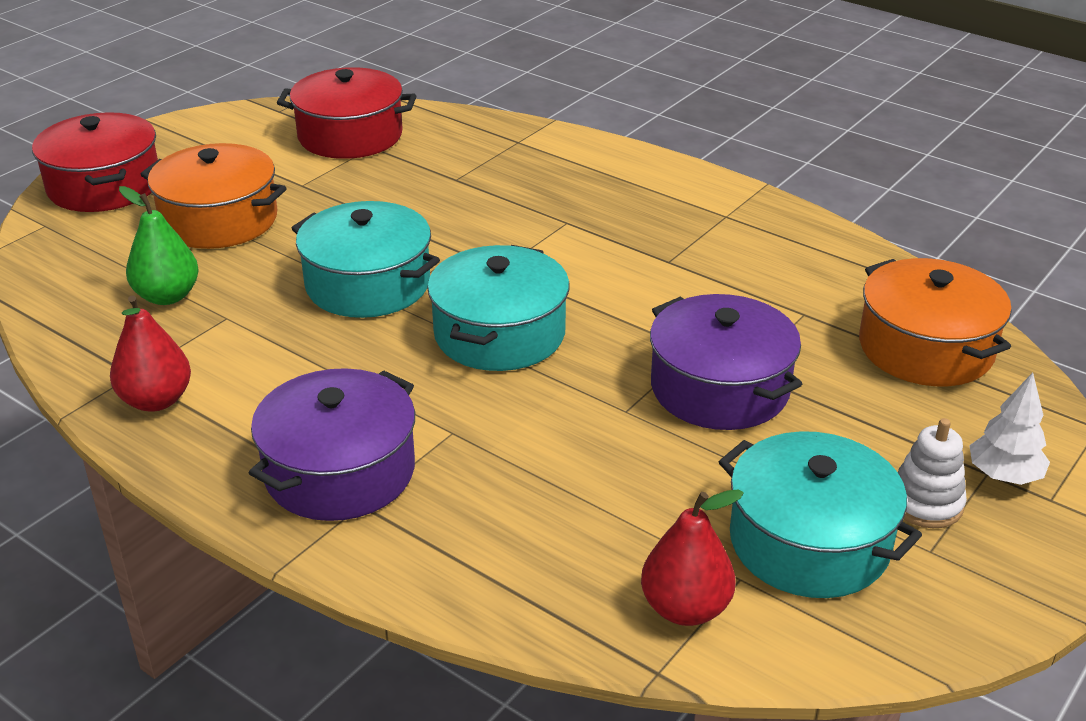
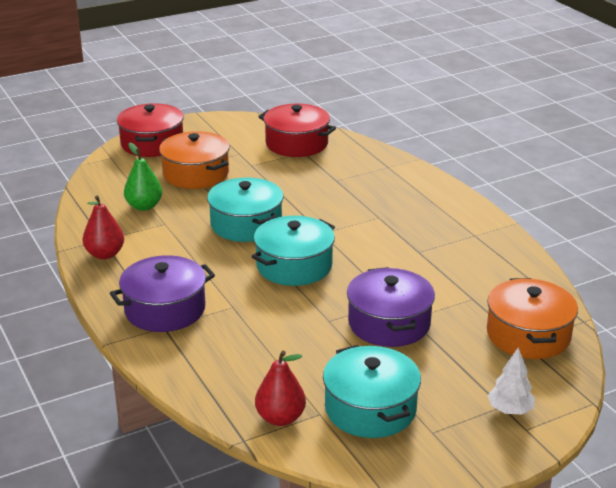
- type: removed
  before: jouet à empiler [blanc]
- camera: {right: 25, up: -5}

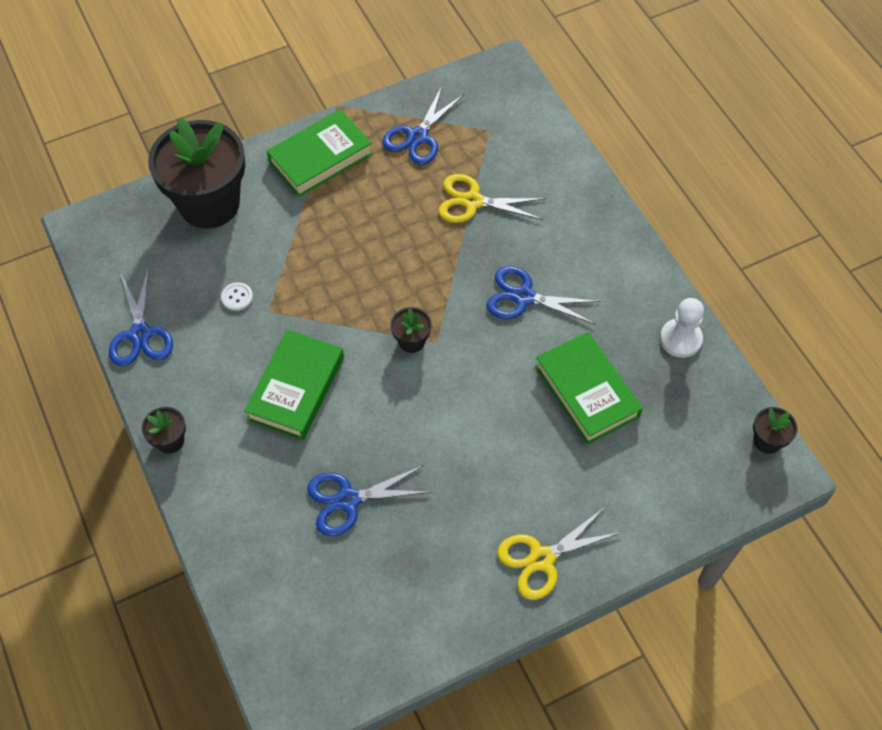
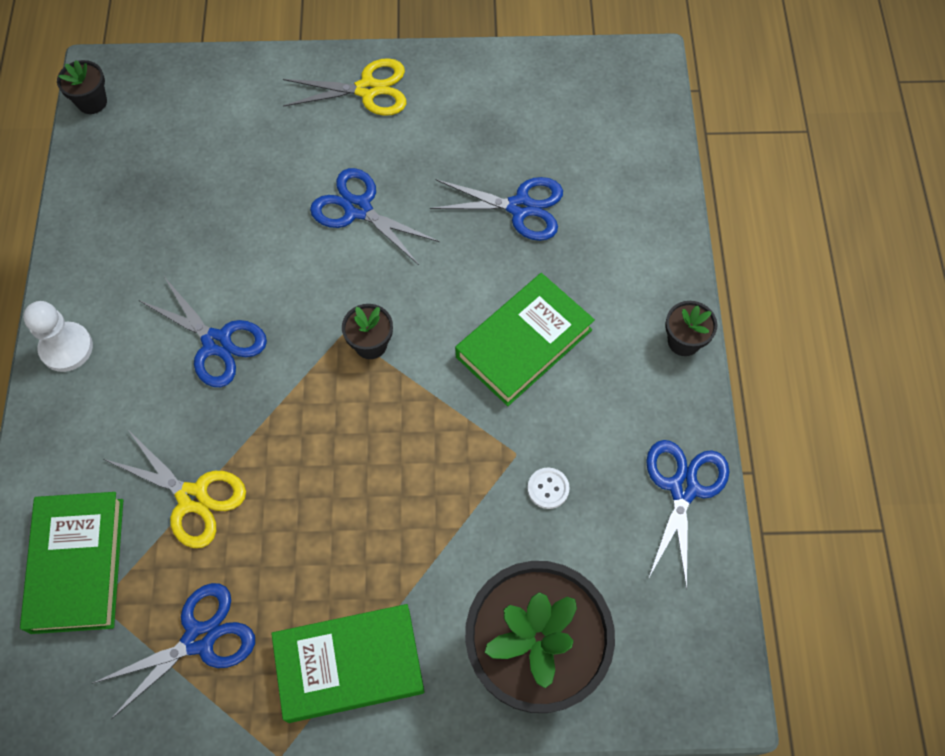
- type: moved
  before: livre [vert] (3rd from left in the first image)
  after: livre [vert] (1st from left)
- type: moved
  before: pion [blanc]
- type: added
  after: ciseaux [bleu] (3rd from left)
- camera: {right: -155, up: 5}

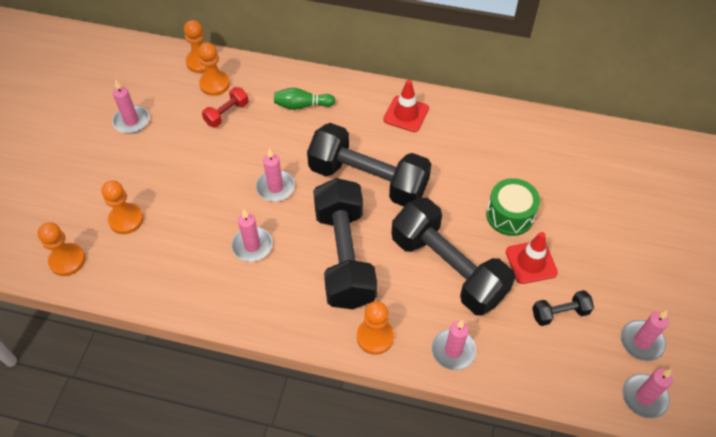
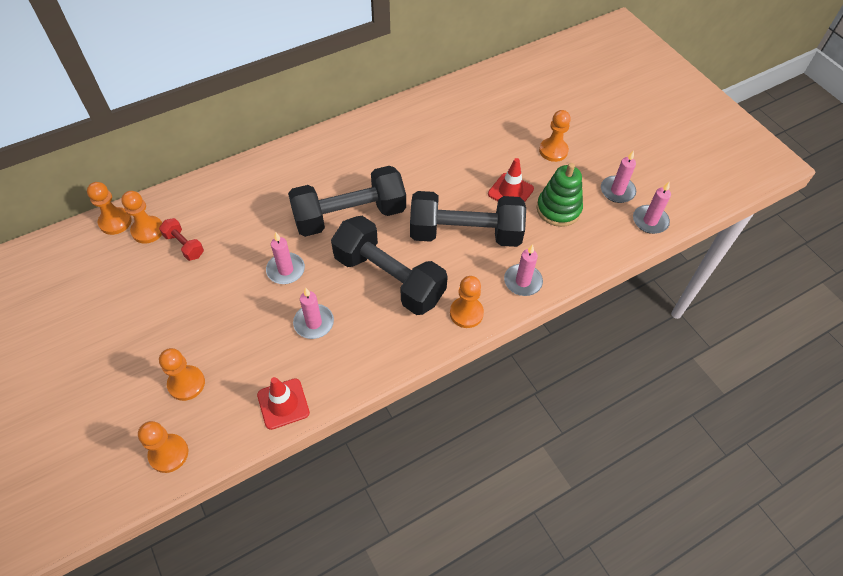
- type: turned
  before: haltère [rouge]
  turn: -45
- type: moved
  before: cône de chantier [rouge] (1st from left)
- type: replaced
  before: haltère [noir] (4th from left)
  after: jouet à empiler [vert]
- type: added
  after: pion [orange] (6th from left)
- type: removed
  before: bougie [rose] (1st from left)
- type: removed
  before: quille [vert]
- type: removed
  before: tambour [vert]
- camera: {right: -45, up: 0}

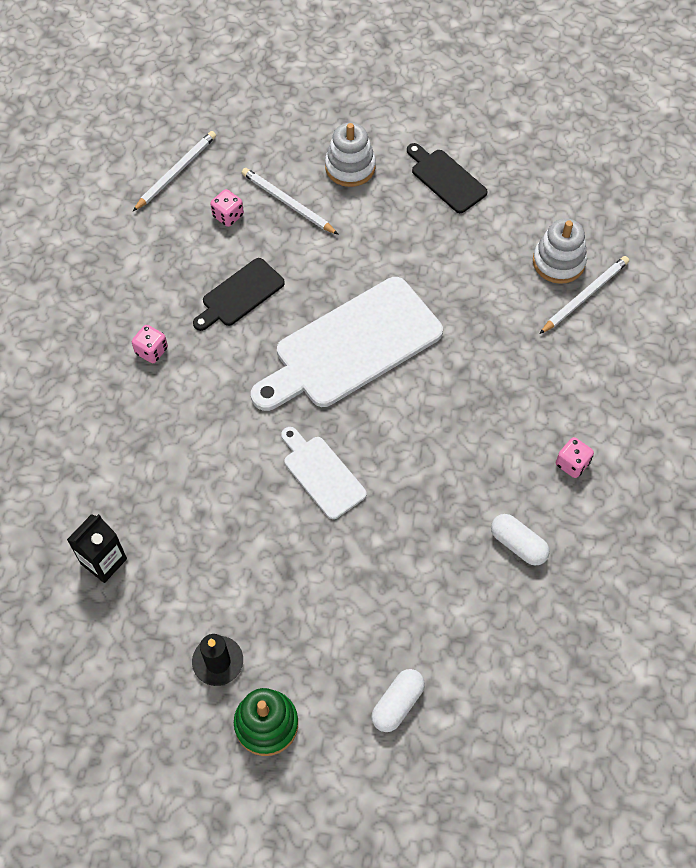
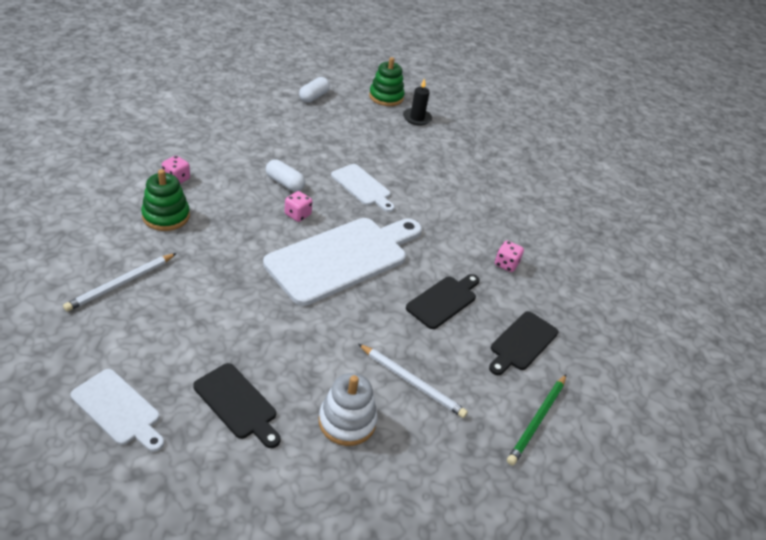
- type: added
  after: planche à découper [blanc] (1st from left)
- type: added
  after: jouet à empiler [vert] (1st from left)
- type: moved
  before: gélule [blanc] (2nd from left in the first image)
  after: gélule [blanc] (1st from left)
- type: moved
  before: dé [rose] (2nd from left)
- type: added
  after: planche à découper [noir] (3rd from left)
- type: recoloured
  before: crayon [blanc] (1st from left)
  after: crayon [vert]
- type: removed
  before: brique de lait [noir]
- type: removed
  before: jouet à empiler [blanc] (2nd from left)
- camera: {right: 170, up: -20}

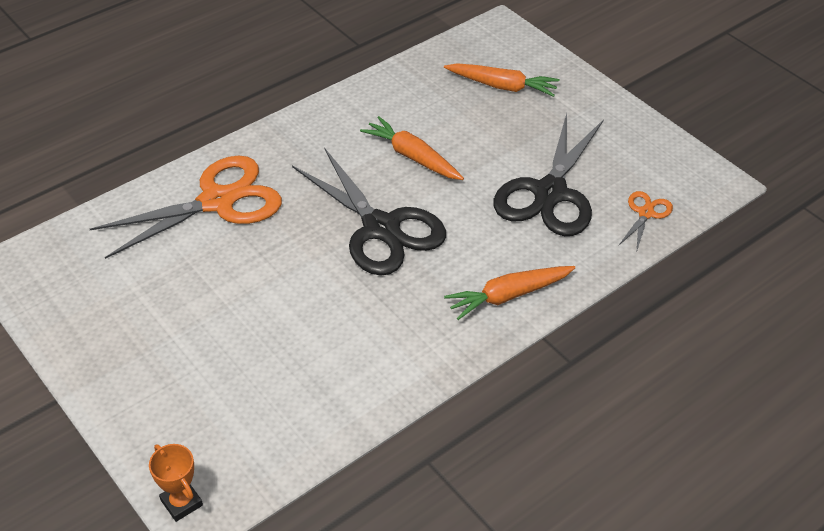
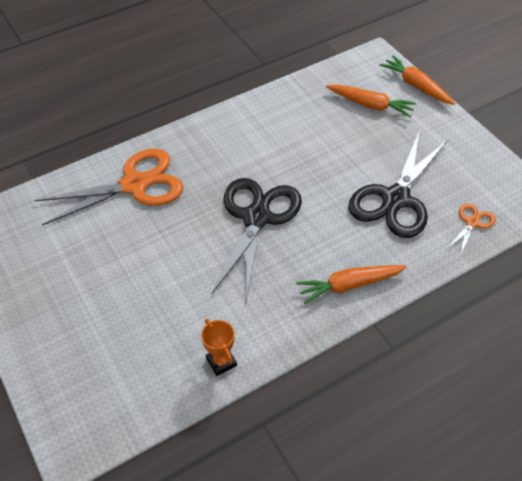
- type: moved
  before: trophée [orange]
- type: turned
  before: ciseaux [noir] (1st from left)
  turn: -135
- type: moved
  before: carotte [orange] (1st from left in the first image)
  after: carotte [orange] (3rd from left)
- camera: {right: 10, up: 5}

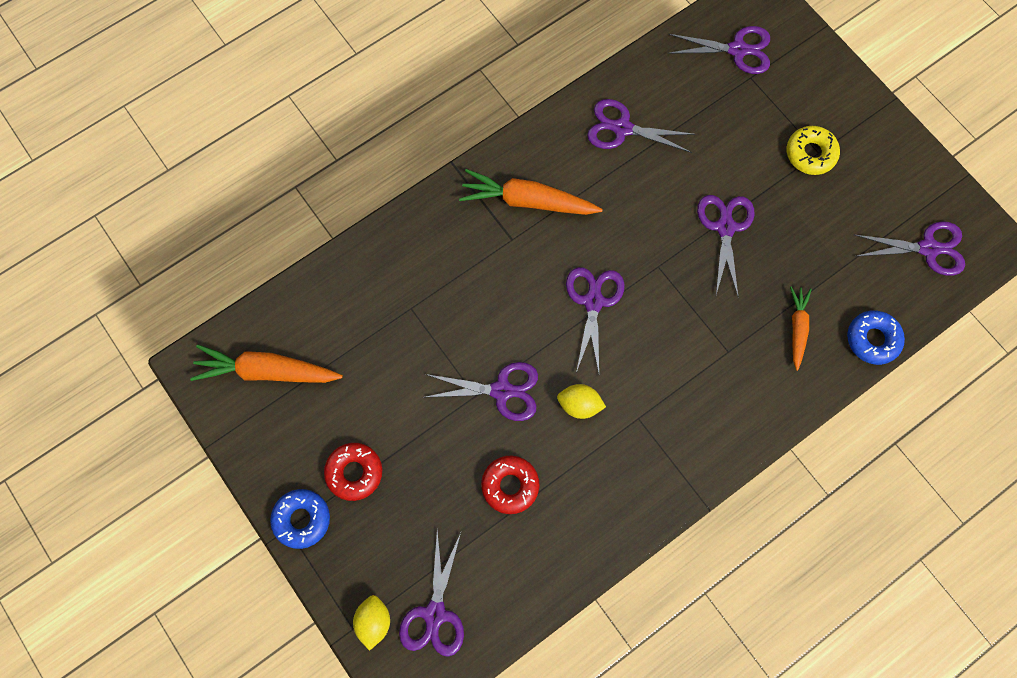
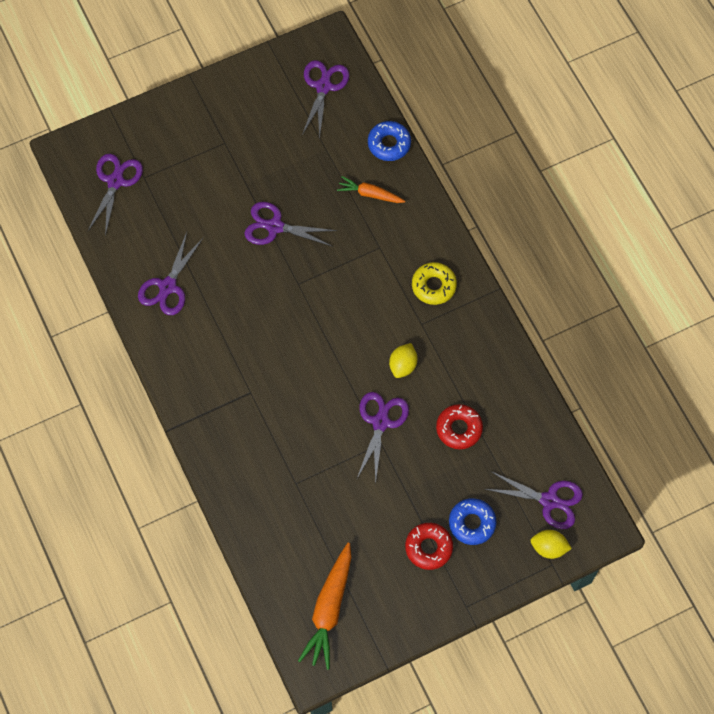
- type: moved
  before: beignet [jaune]
- type: moved
  before: beignet [bleu] (1st from left in the first image)
  after: beignet [bleu] (2nd from left)
- type: removed
  before: carotte [orange] (2nd from left)
- type: removed
  before: ciseaux [violet] (3rd from left)
- camera: {right: -80, up: -5}

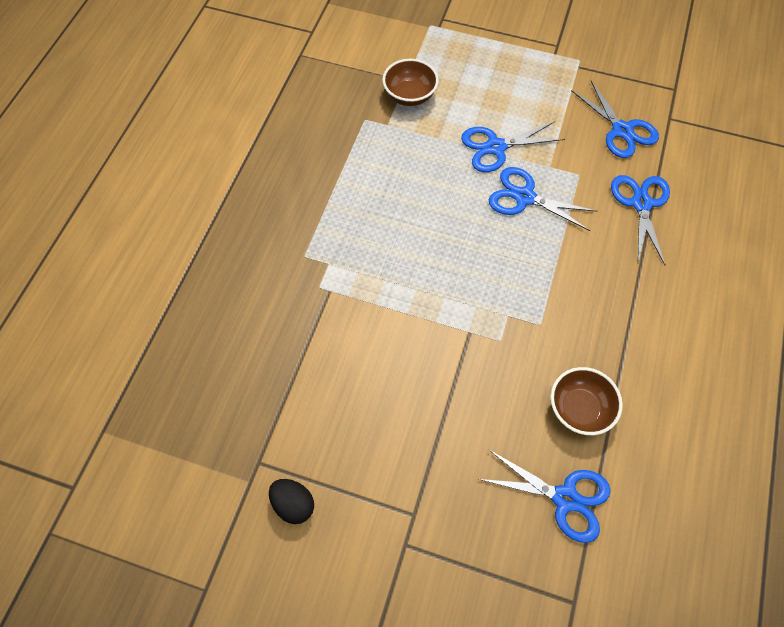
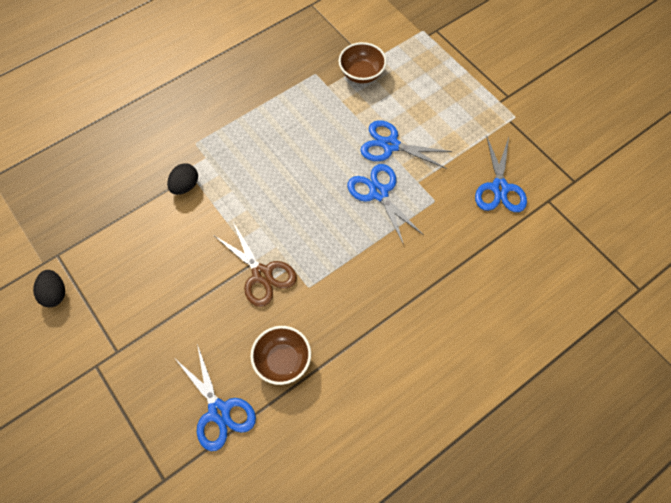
- type: added
  after: œuf [noir] (2nd from left)
- type: added
  after: ciseaux [marron]
- type: removed
  before: ciseaux [bleu] (5th from left)
- camera: {right: 35, up: 0}

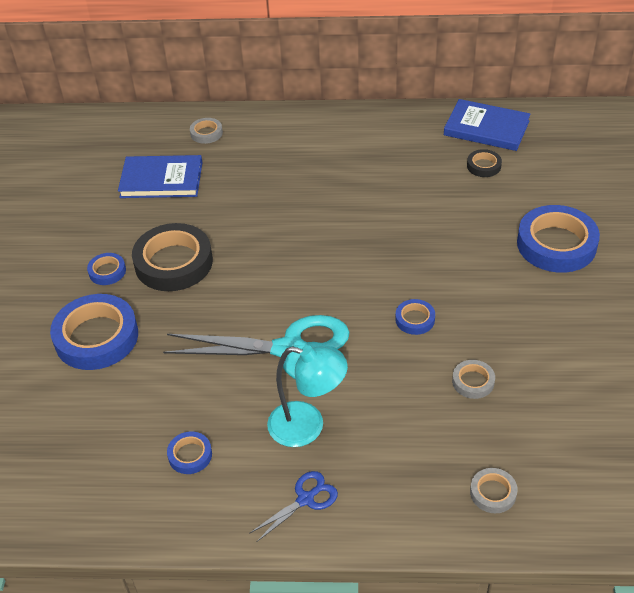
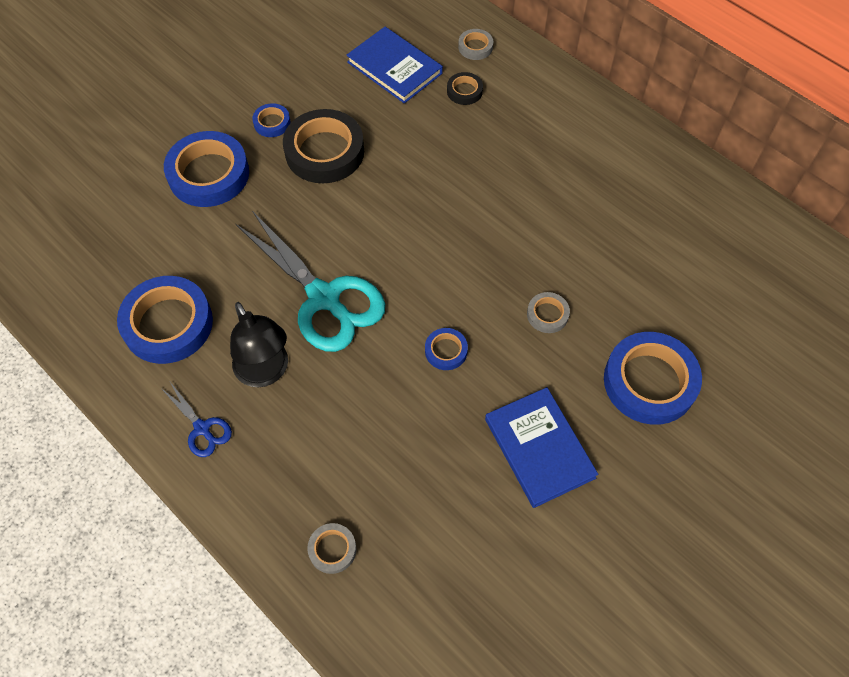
- type: resized
  before: ruban adhésif [bleu] (3rd from left in the first image)
  scale: 2.12
- type: turned
  before: ciseaux [bleu]
  turn: 45
- type: recoloured
  before: lampe [turquoise]
  after: lampe [noir]
- type: moved
  before: ruban adhésif [noir] (2nd from left)
- type: moved
  before: livre [bleu] (2nd from left)
- type: moved
  before: ruban adhésif [gris] (2nd from left in the first image)
  after: ruban adhésif [gris] (3rd from left)
- camera: {right: 40, up: 15}

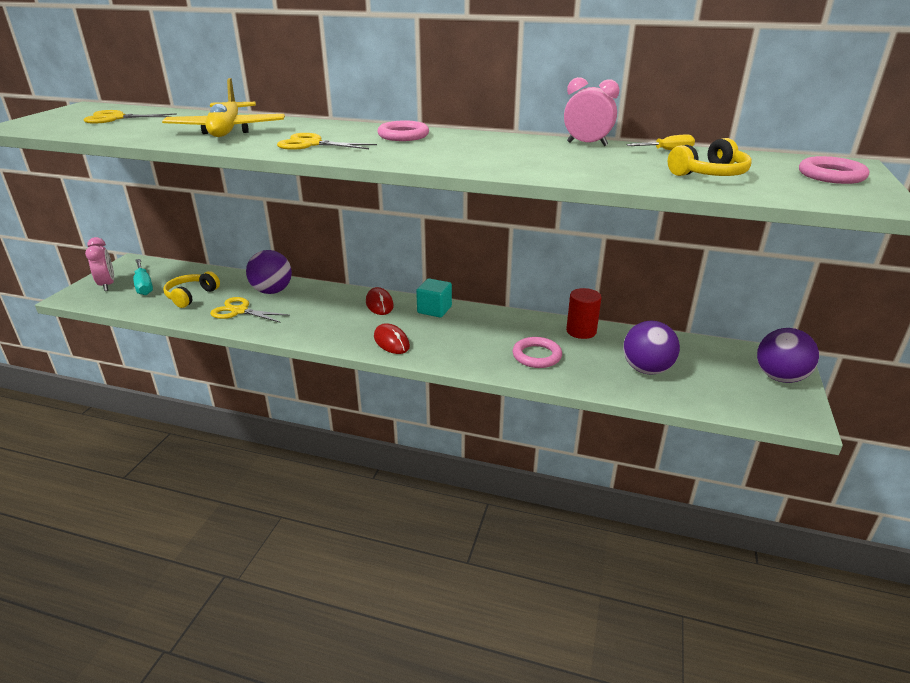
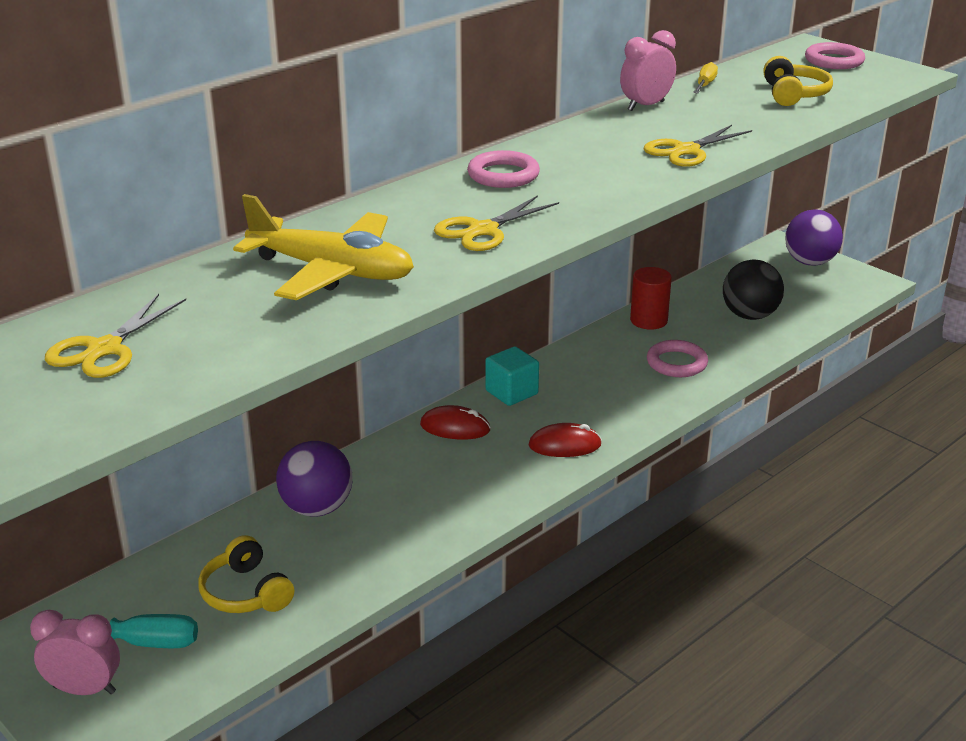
- type: moved
  before: ciseaux [jaune] (2nd from left in the first image)
  after: ciseaux [jaune] (3rd from left)
- type: recoloured
  before: balle [violet] (2nd from left)
  after: balle [noir]
- camera: {right: -60, up: 0}

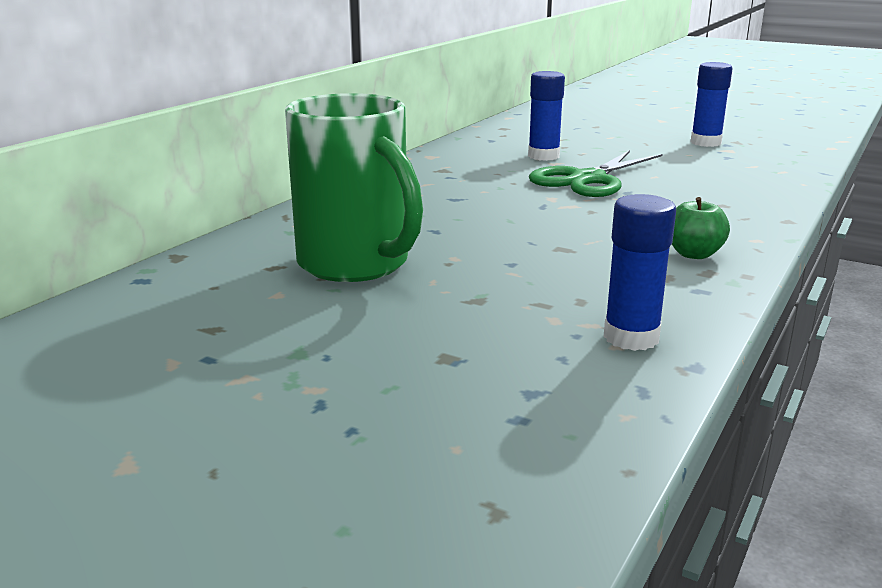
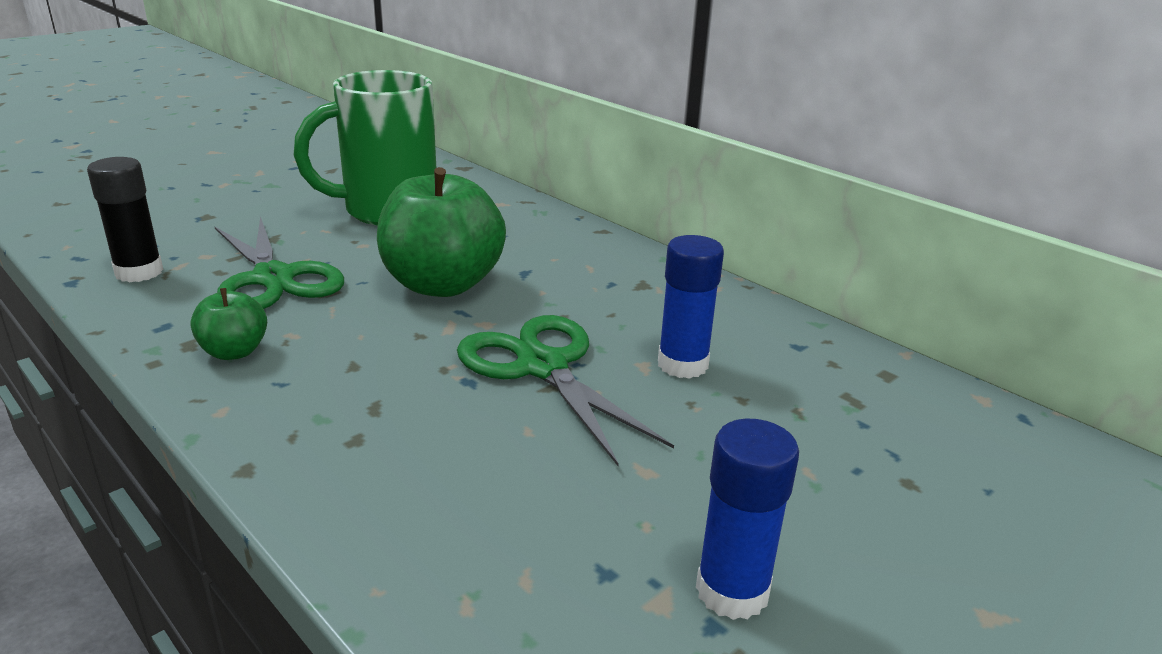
- type: recoloured
  before: bâton de colle [bleu] (2nd from left)
  after: bâton de colle [noir]
- type: added
  after: ciseaux [vert] (1st from left)
- type: added
  after: pomme [vert] (2nd from left)
- camera: {right: 105, up: 5}

